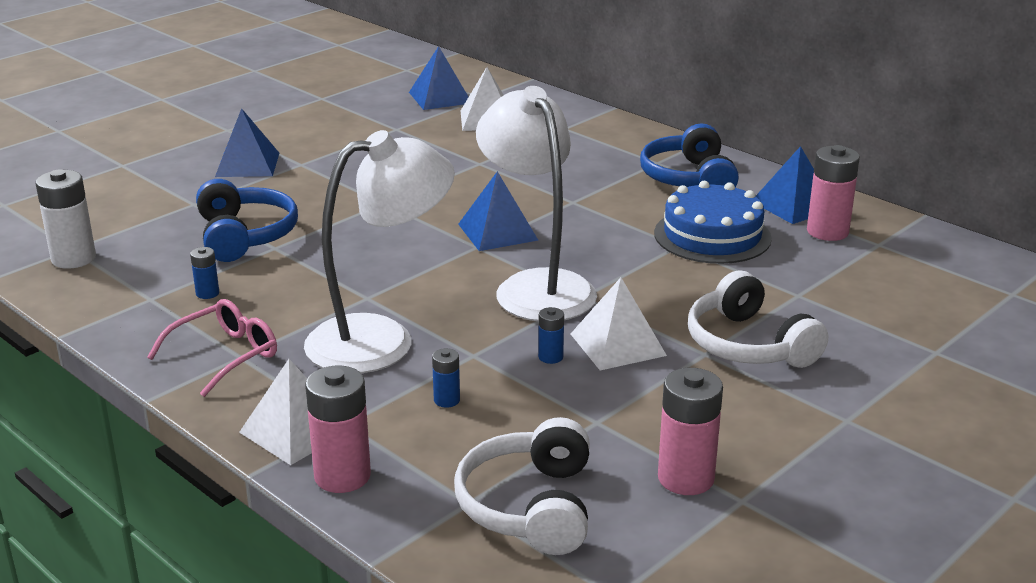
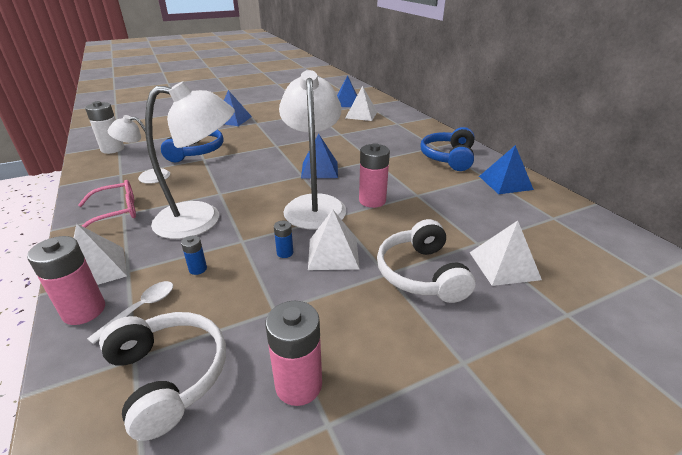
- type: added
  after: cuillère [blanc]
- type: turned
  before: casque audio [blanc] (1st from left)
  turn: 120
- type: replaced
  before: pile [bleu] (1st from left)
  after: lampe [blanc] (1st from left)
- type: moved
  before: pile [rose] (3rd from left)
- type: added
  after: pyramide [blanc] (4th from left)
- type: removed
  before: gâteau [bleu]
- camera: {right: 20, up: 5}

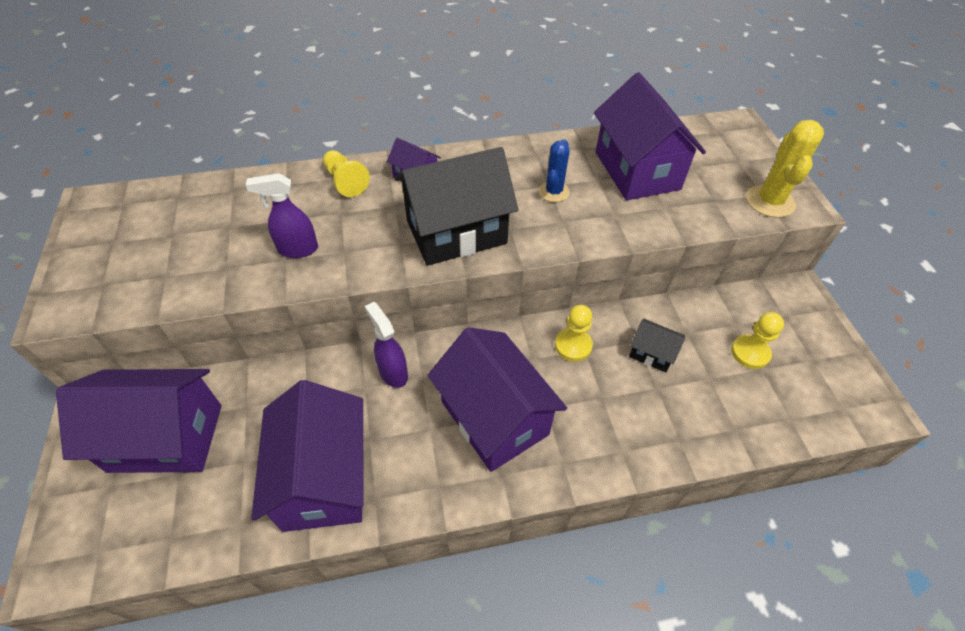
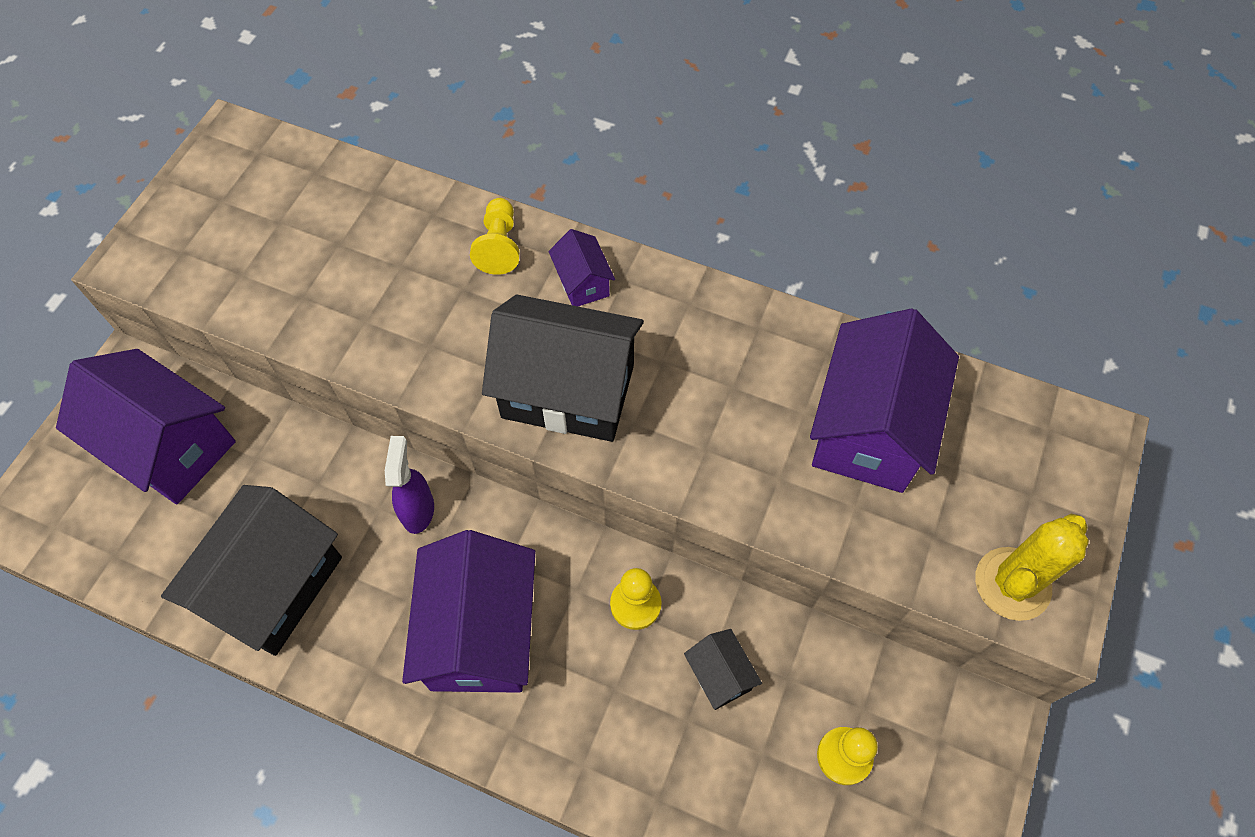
- type: recoloured
  before: maison [violet] (2nd from left)
  after: maison [noir] (1st from left)
- type: removed
  before: vaporisateur [violet] (1st from left)
- type: removed
  before: cactus [bleu]
- camera: {right: 35, up: 10}

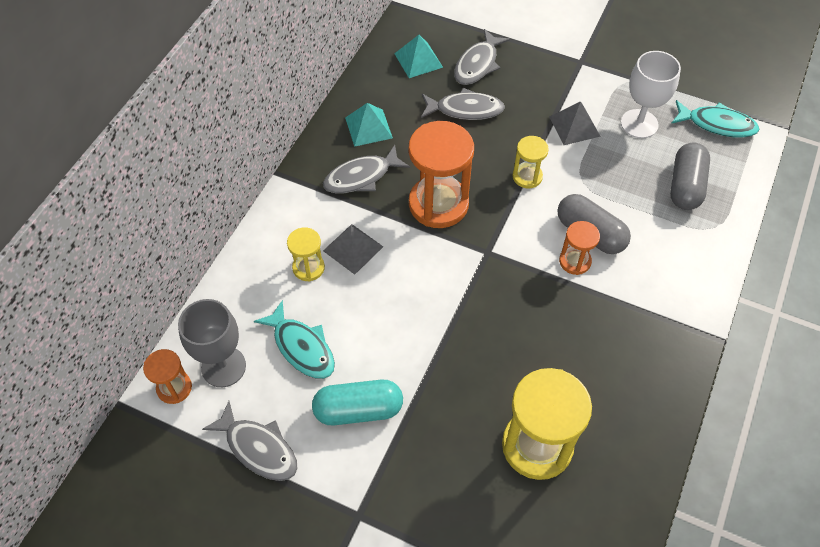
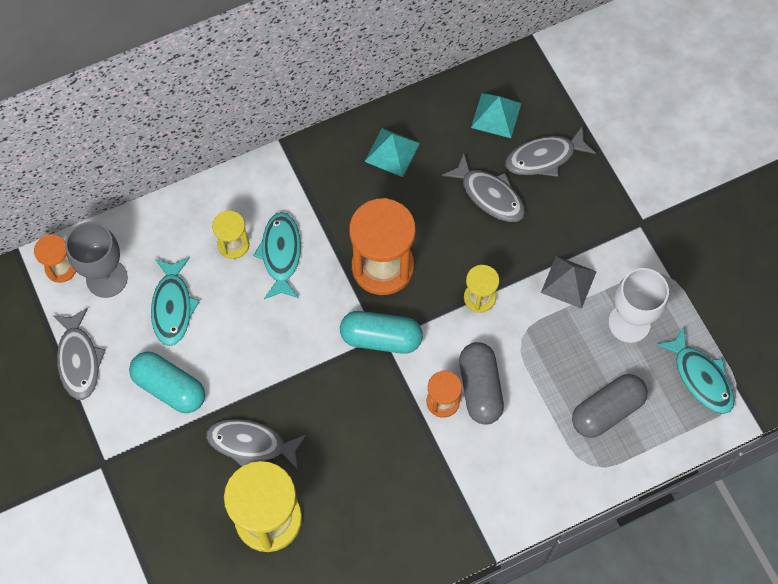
- type: moved
  before: poisson [gris] (2nd from left)
- type: replaced
  before: pyramide [gris] (1st from left)
  after: poisson [turquoise] (2nd from left)
- type: added
  after: gélule [turquoise] (2nd from left)
- camera: {right: 40, up: 10}

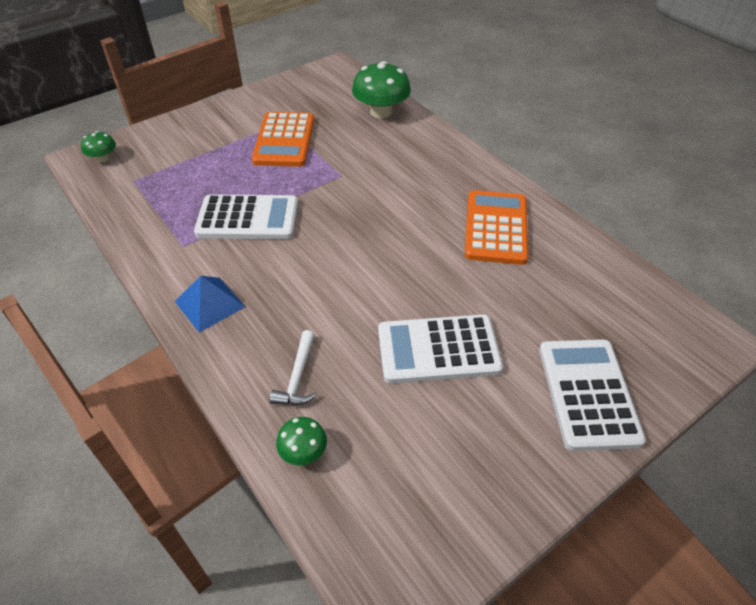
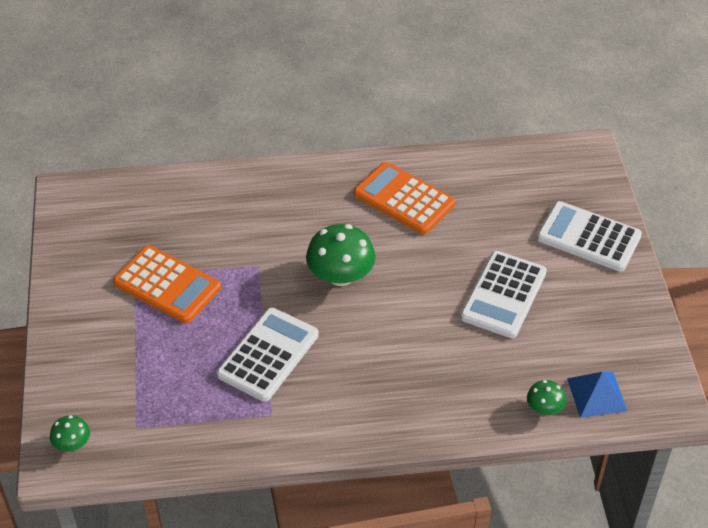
- type: moved
  before: champignon [vert] (3rd from left in the first image)
  after: champignon [vert] (2nd from left)
- type: moved
  before: pyramide [bleu]
- type: removed
  before: marteau [blanc]
- camera: {right: -60, up: 0}

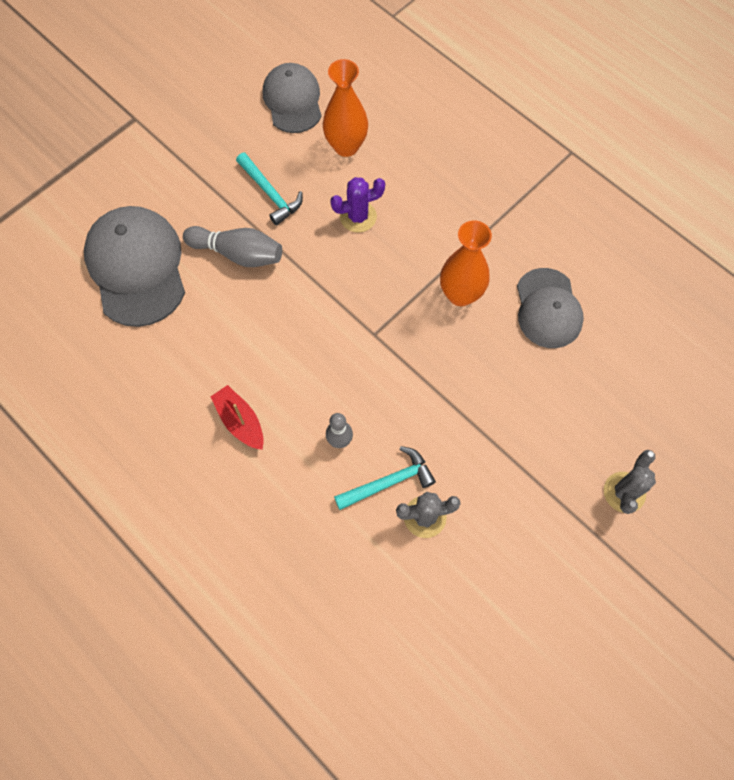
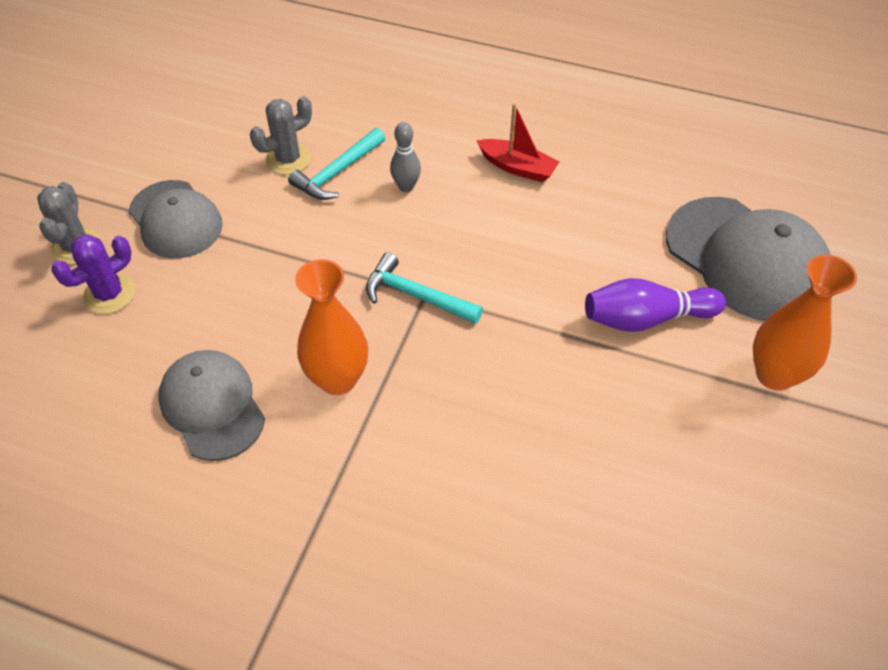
- type: moved
  before: cactus [violet]
- type: moved
  before: casquette [gris] (2nd from left in the first image)
  after: casquette [gris] (1st from left)
- type: moved
  before: marteau [turquoise] (1st from left in the first image)
  after: marteau [turquoise] (2nd from left)
- type: recoloured
  before: quille [gris] (1st from left)
  after: quille [violet]
- type: moved
  before: vase [orange] (1st from left in the first image)
  after: vase [orange] (2nd from left)
- camera: {right: 155, up: -15}

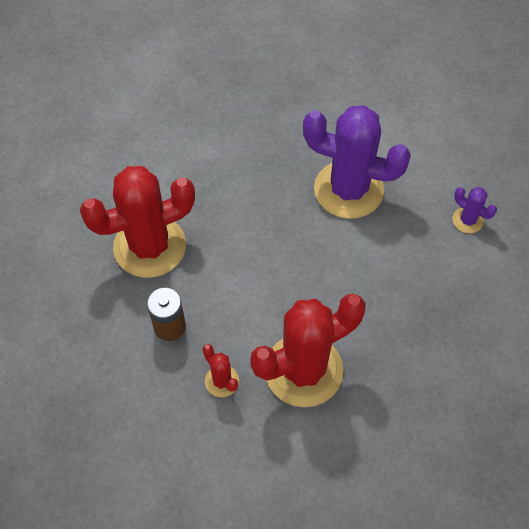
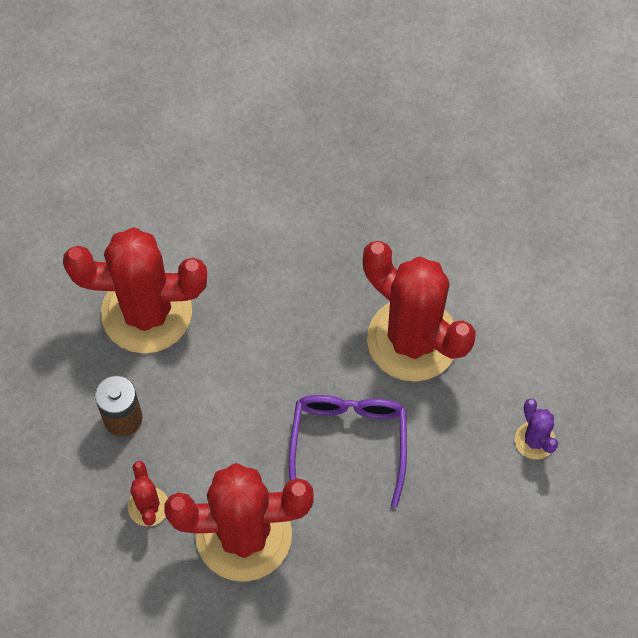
- type: added
  after: lunettes [violet]
- type: recoloured
  before: cactus [violet] (1st from left)
  after: cactus [rouge] (4th from left)
- camera: {right: 25, up: 5}

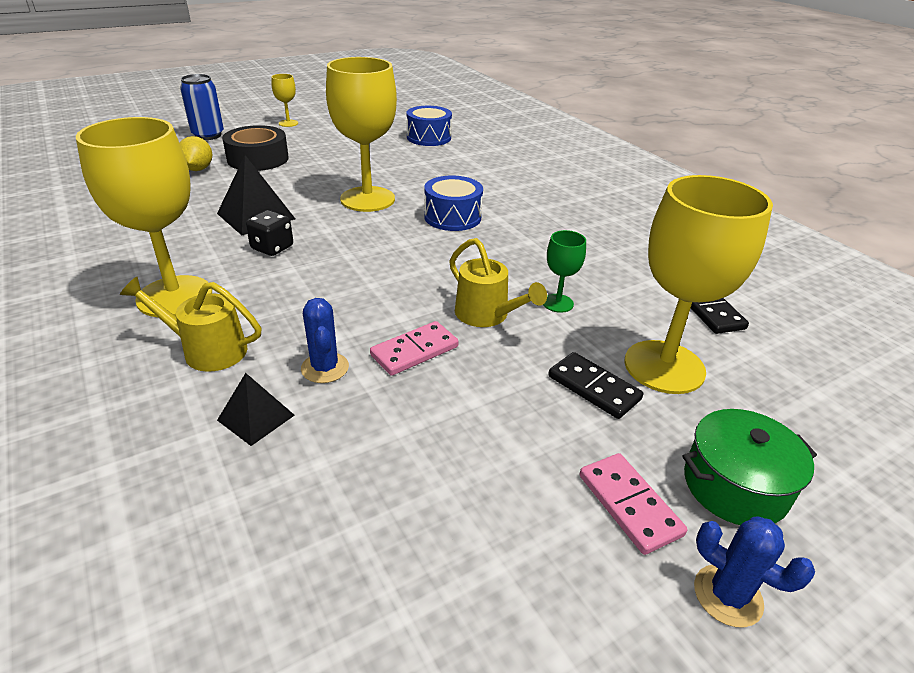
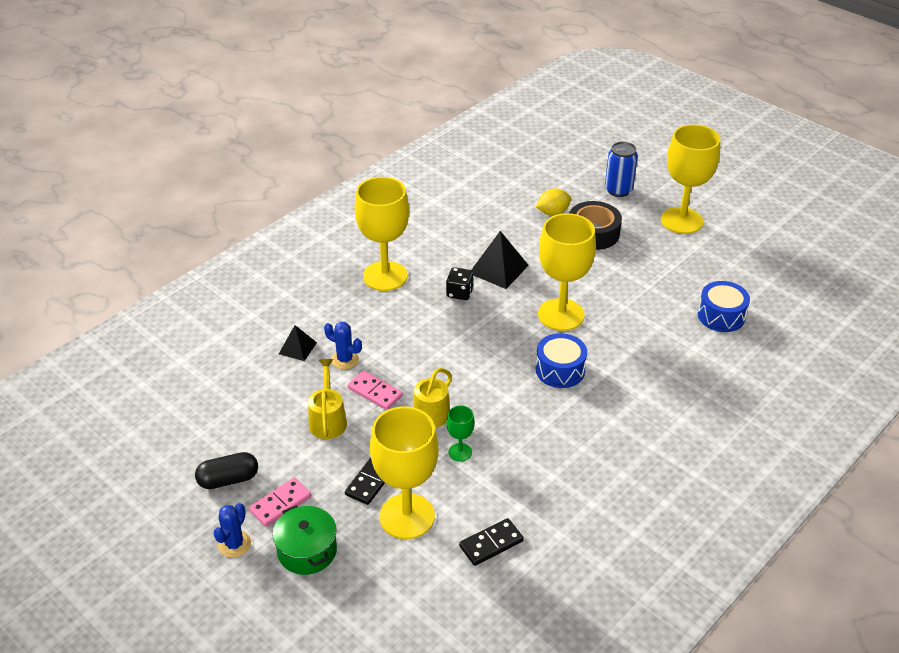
- type: added
  after: gélule [noir]
- type: moved
  before: arrosoir [jaune] (1st from left)
- type: turned
  before: cactus [bleu] (1st from left in the first image)
  turn: 60
- type: resized
  before: verre à pied [jaune] (2nd from left in the first image)
  scale: 2.22
- camera: {right: 75, up: 5}

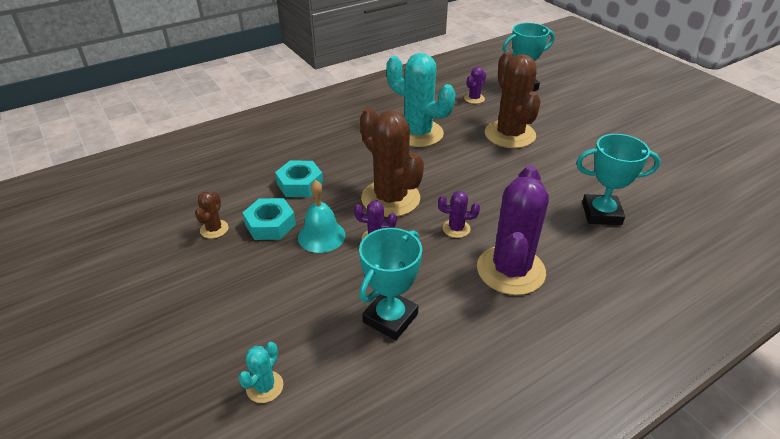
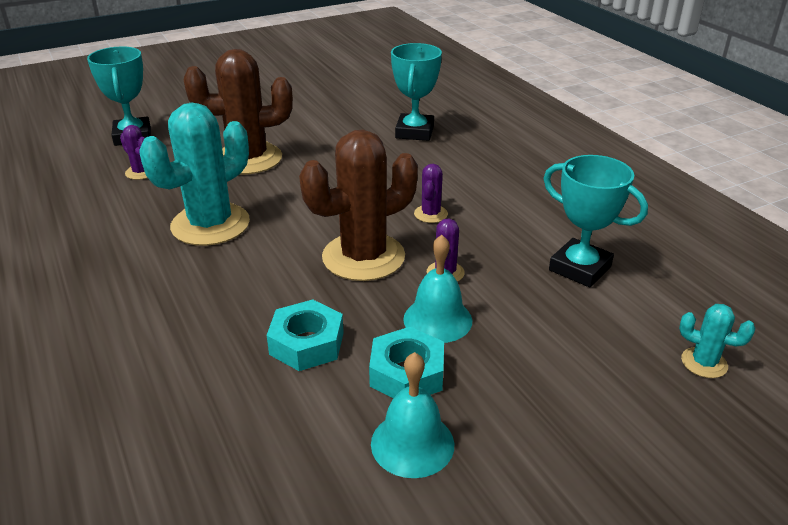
- type: replaced
  before: cactus [marron] (1st from left)
  after: cloche [turquoise] (1st from left)
- type: removed
  before: cactus [violet] (4th from left)
- camera: {right: -85, up: -5}

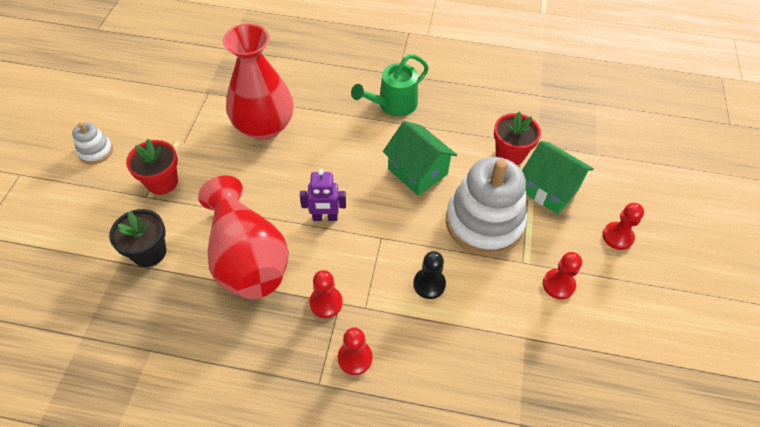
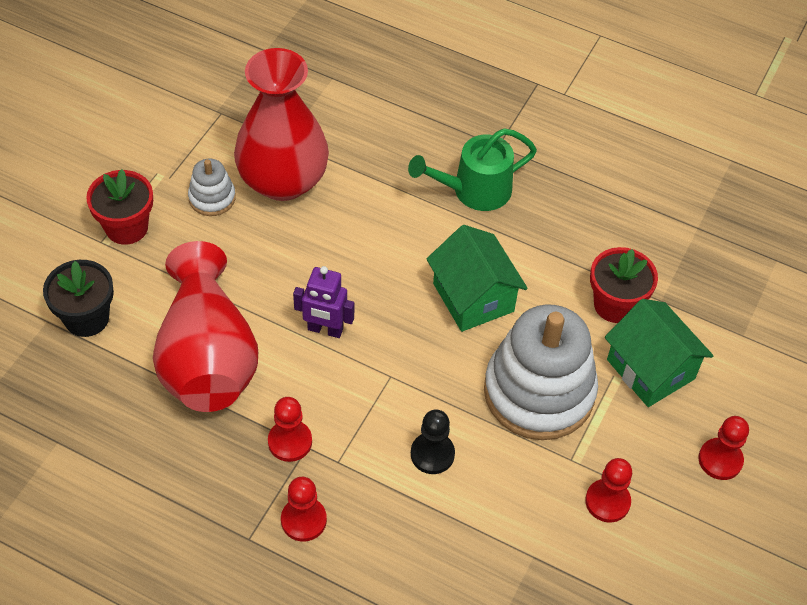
- type: moved
  before: jouet à empiler [blanc] (1st from left)
- camera: {right: 15, up: 0}

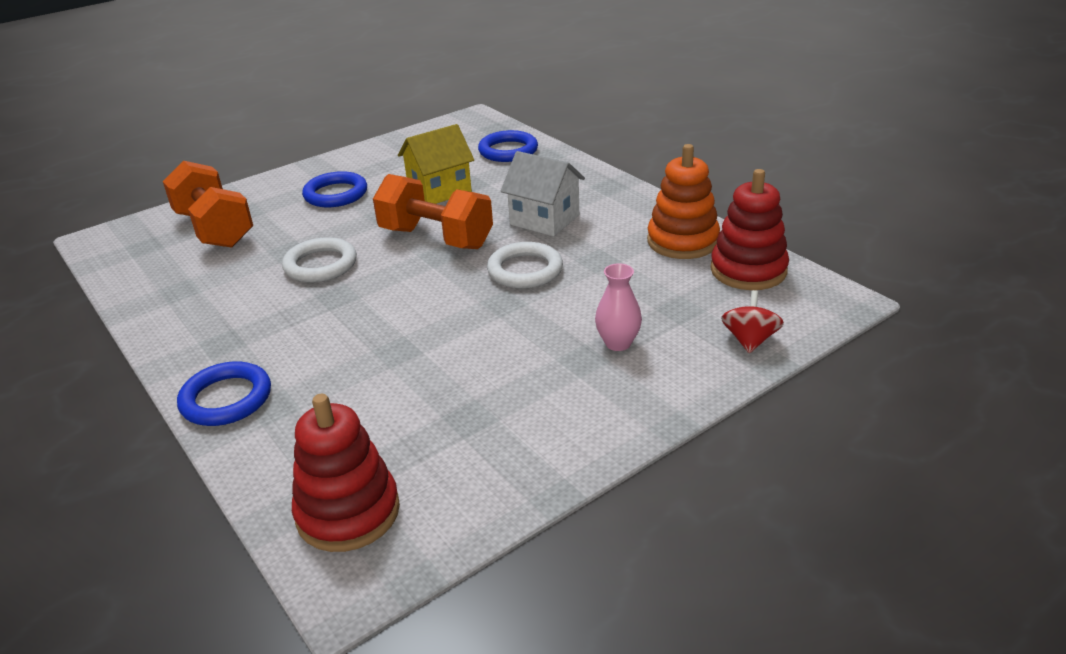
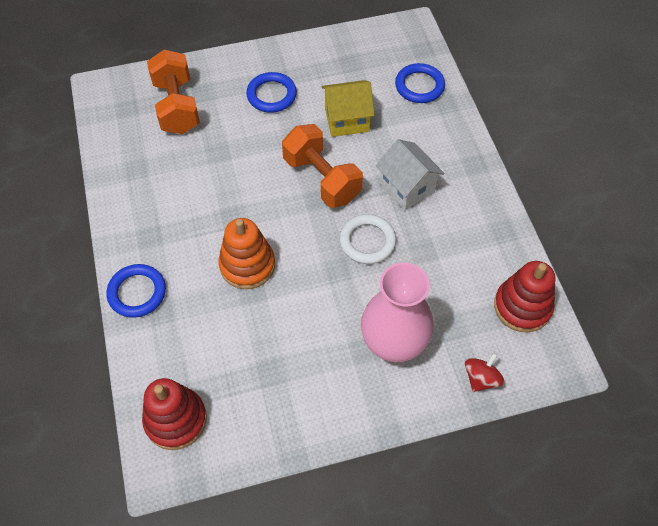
- type: moved
  before: jouet à empiler [orange]
- type: resized
  before: vase [rose]
  scale: 2.14
- type: removed
  before: anneau [blanc] (1st from left)
- camera: {right: 20, up: 25}

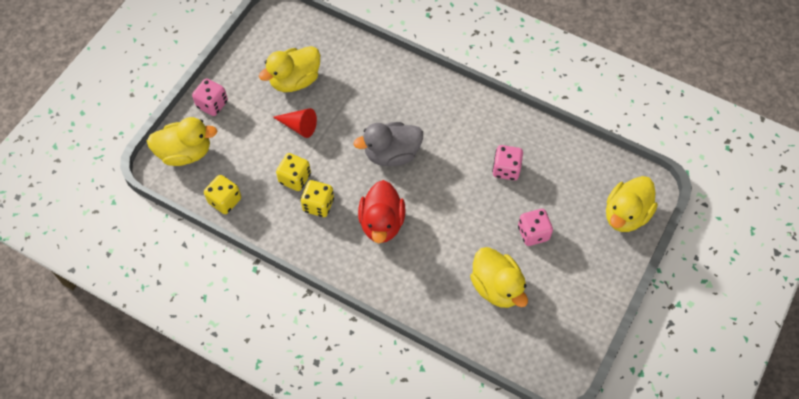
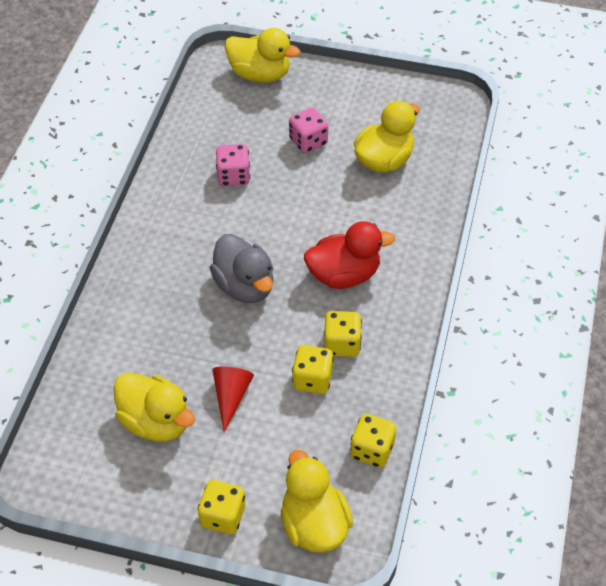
- type: recoloured
  before: dé [rose] (1st from left)
  after: dé [jaune] (1st from left)
- camera: {right: -105, up: -10}

